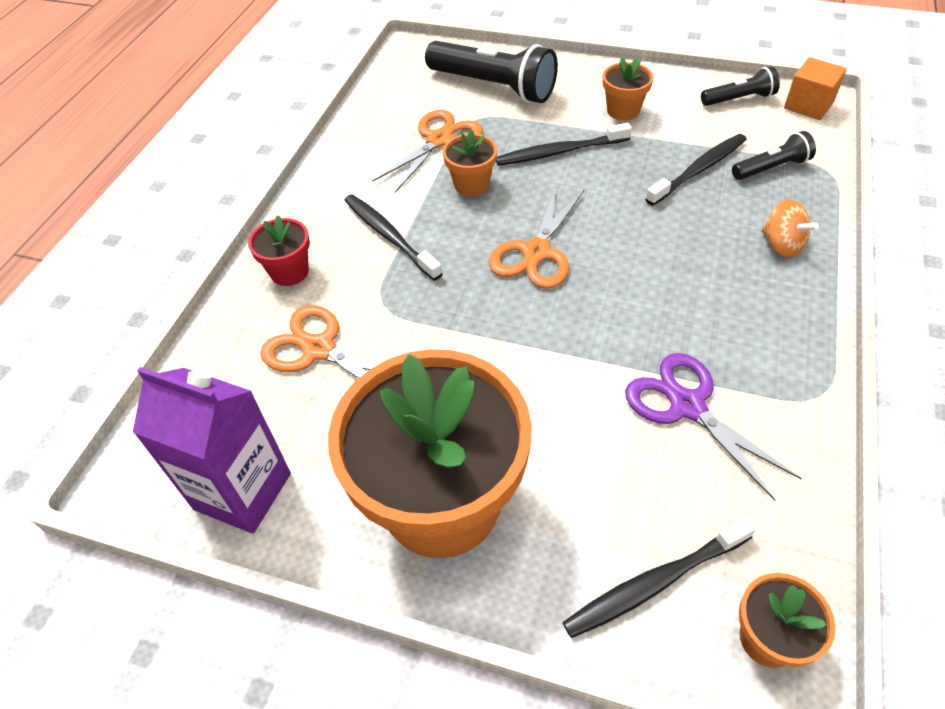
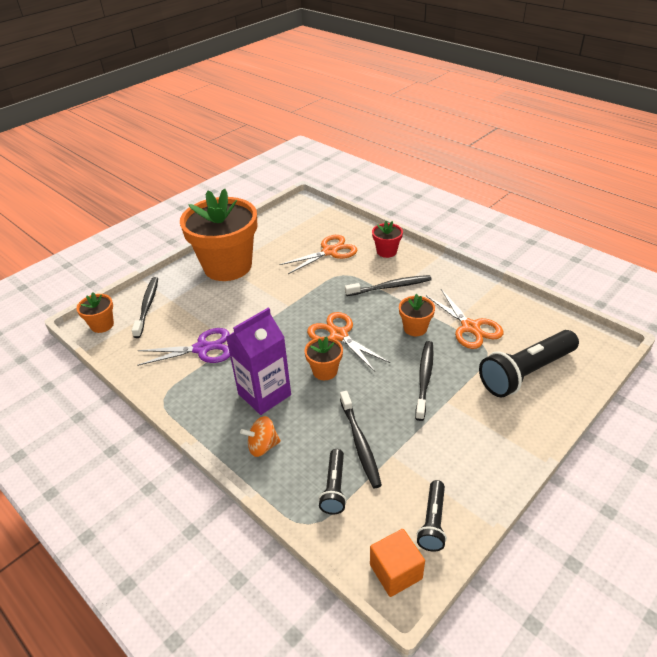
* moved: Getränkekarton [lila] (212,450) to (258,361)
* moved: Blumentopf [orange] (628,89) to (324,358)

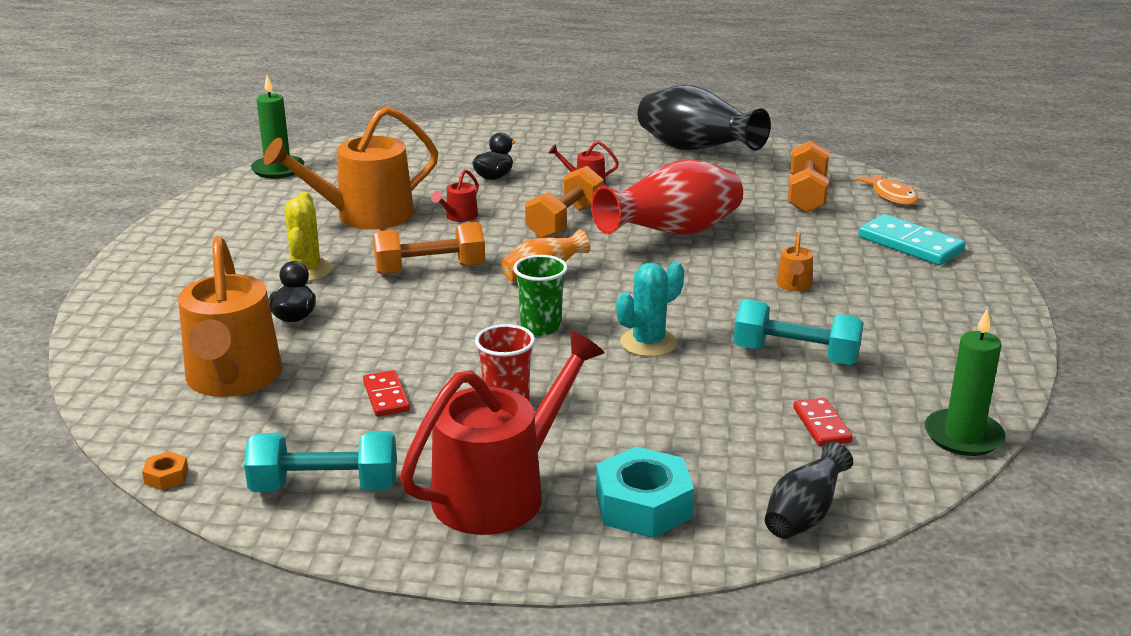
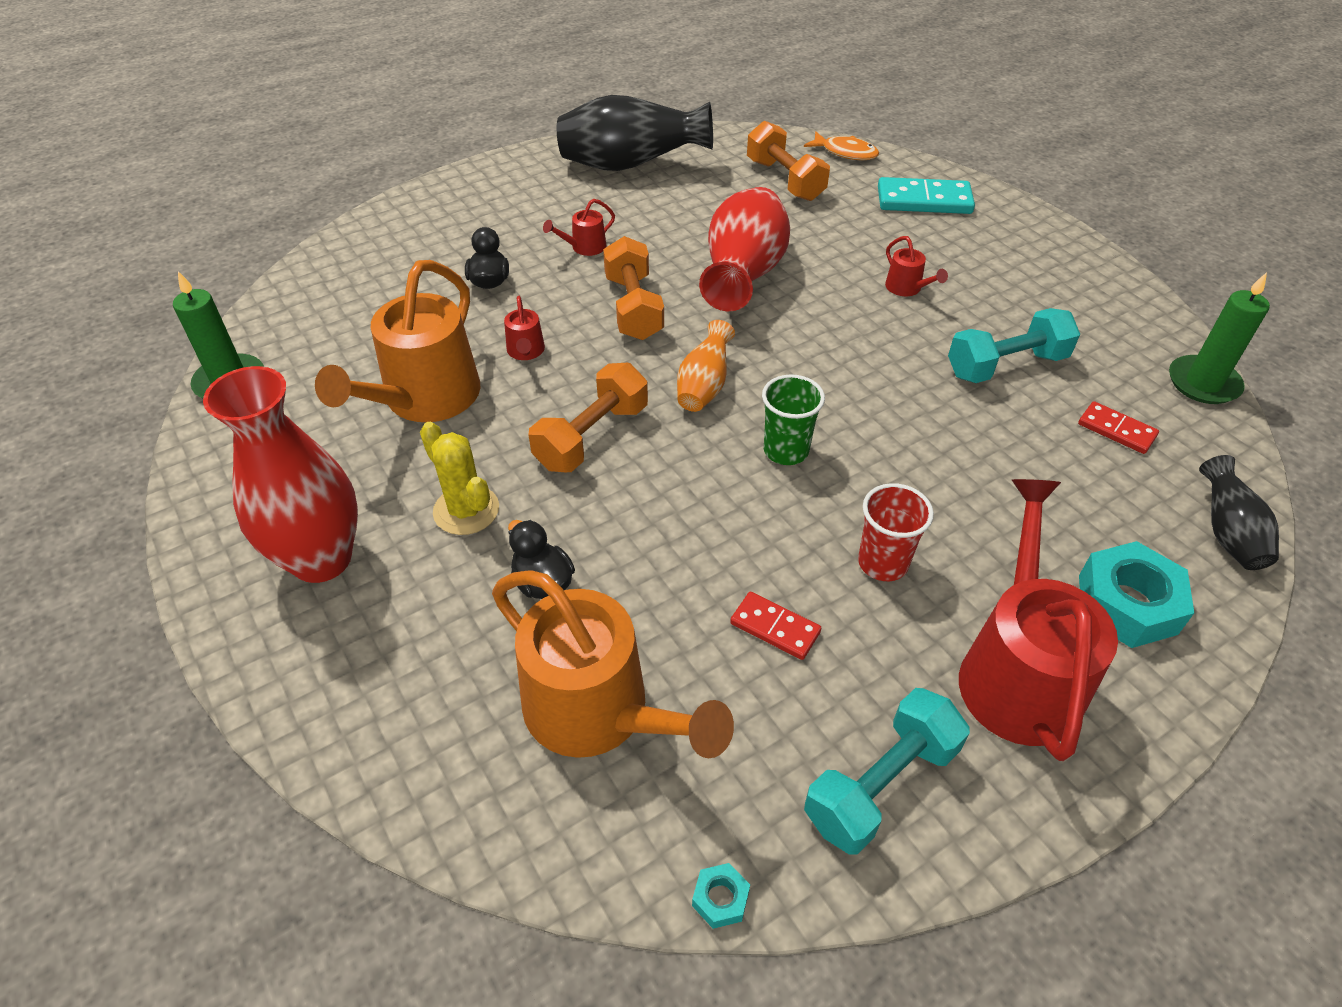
* recoloured: Sechskantmutter [orange] (165,470) to Sechskantmutter [türkis] (721,896)
* removed: Kaktus [türkis] (650,309)
* recoloured: Gießkanne [orange] (794,261) to Gießkanne [rot] (916,266)
* added: Vase [rot] (280,474)

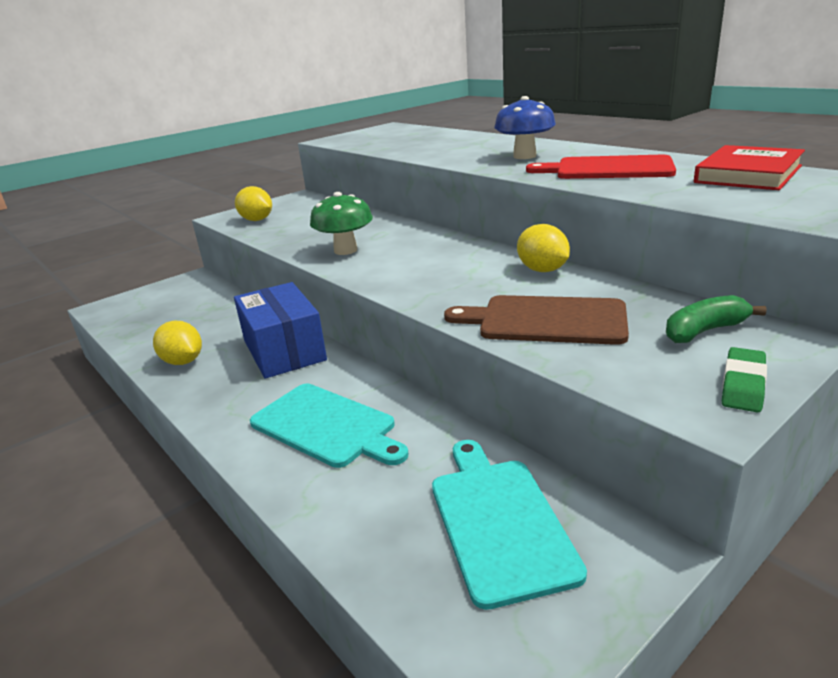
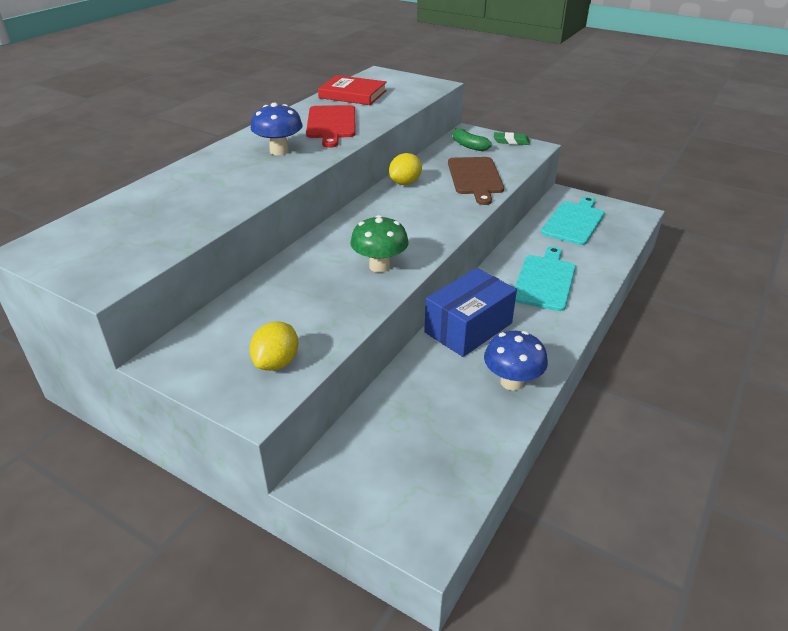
* replaced: Zitrone [gelb] (177,343) to Pilz [blau] (516,361)
* turned: Schneidebrett [türkis] (509,525) = (573,220) 150 degrees clockwise

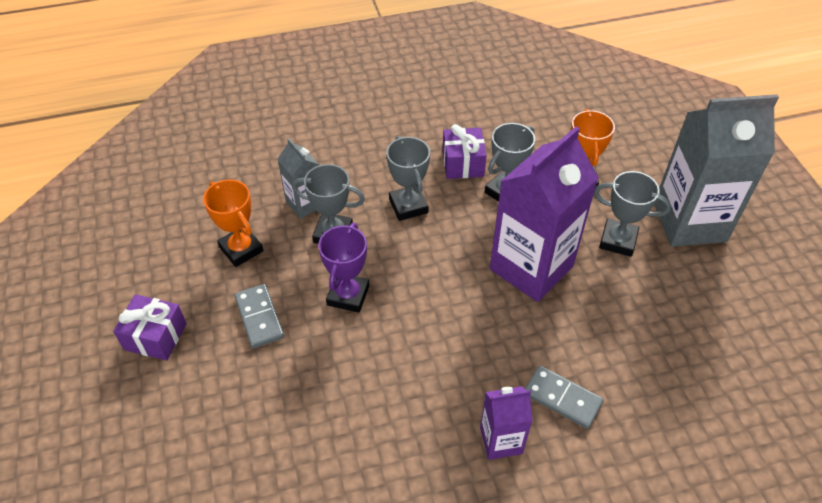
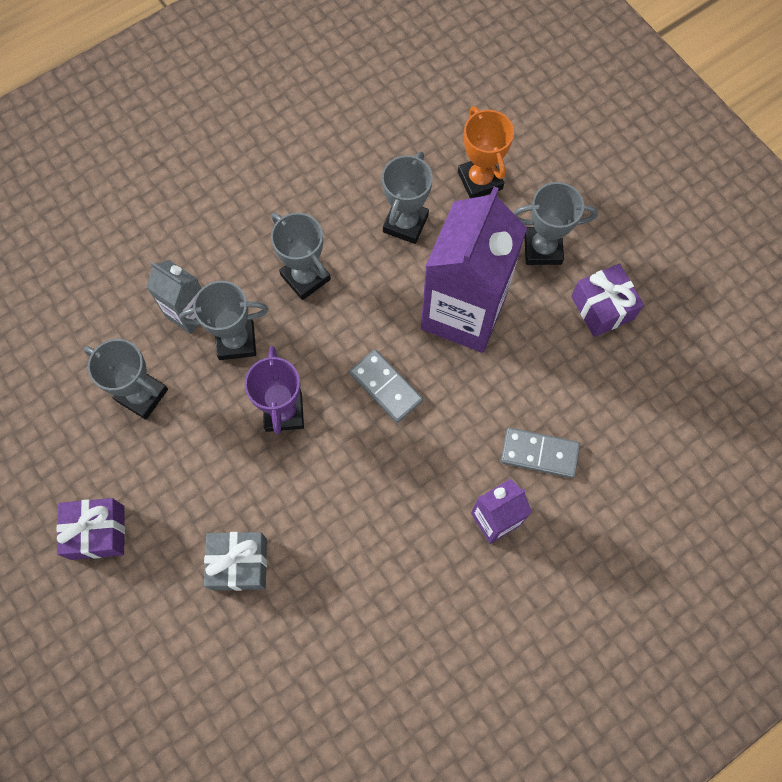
* recoloured: Pokal [orange] (233,223) to Pokal [grau] (126,379)
* moved: Dominostein [grau] (259,316) to (386,386)
* moved: Geschenk [lila] (464,151) to (607,300)
* removed: Getränkekarton [grau] (716,170)
* added: Geschenk [grau] (235,561)

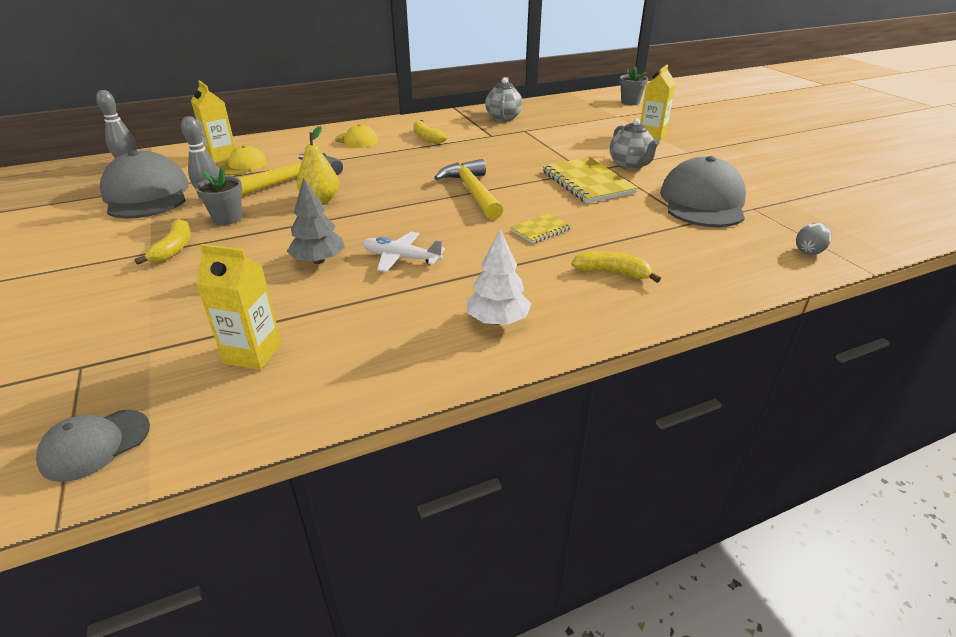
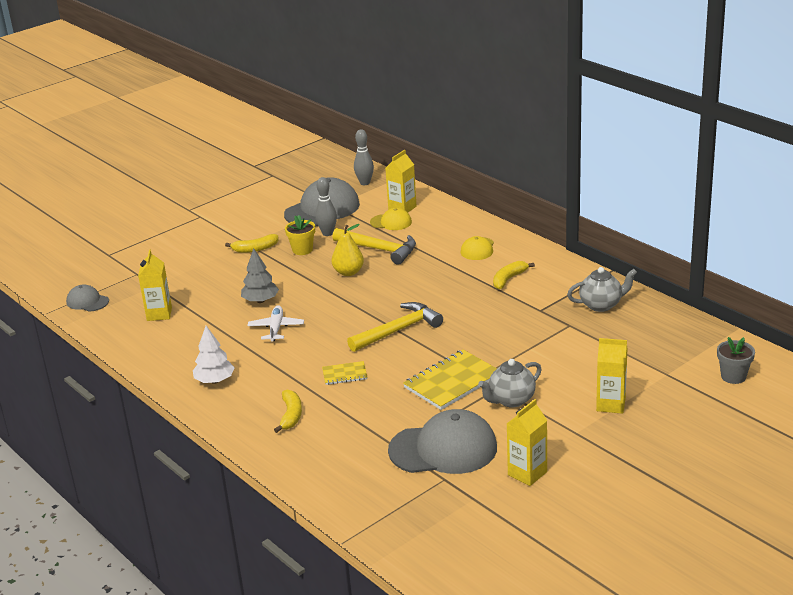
* recoloured: Blumentopf [grau] (218,196) to Blumentopf [gelb] (300,235)
* turned: Notizbuch [gelb] (541,228) = (344,373) 45 degrees counterclockwise
* removed: Ei [grau] (814,238)
* added: Getränkekarton [gelb] (527,442)

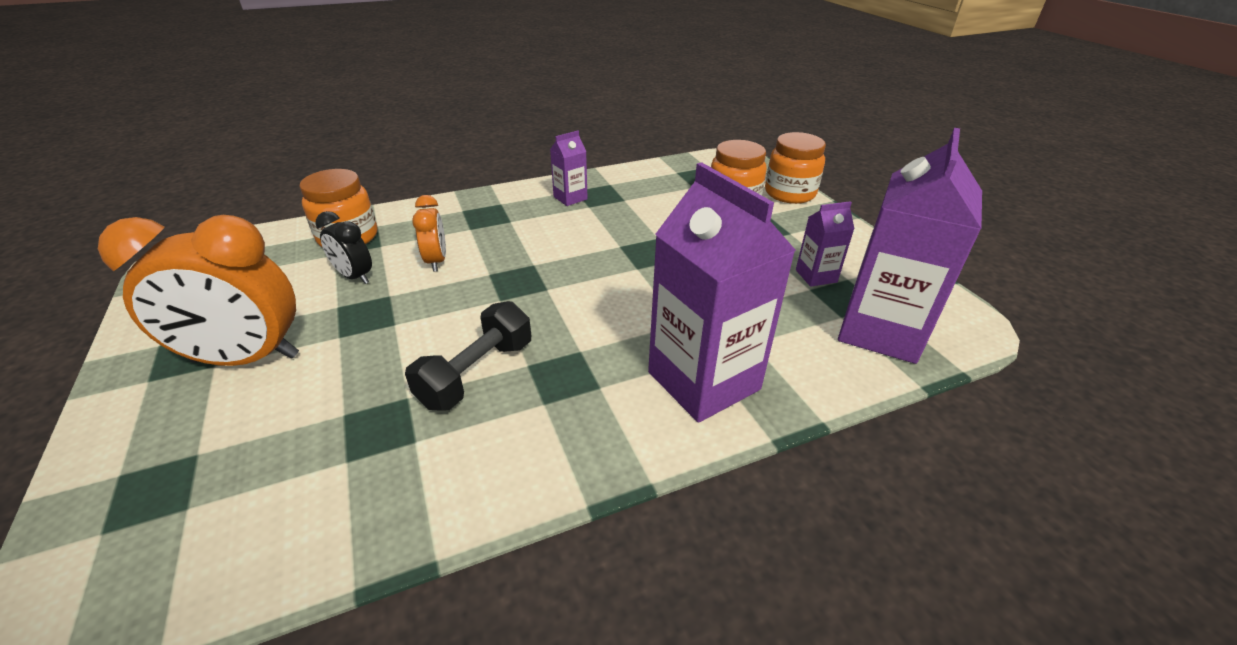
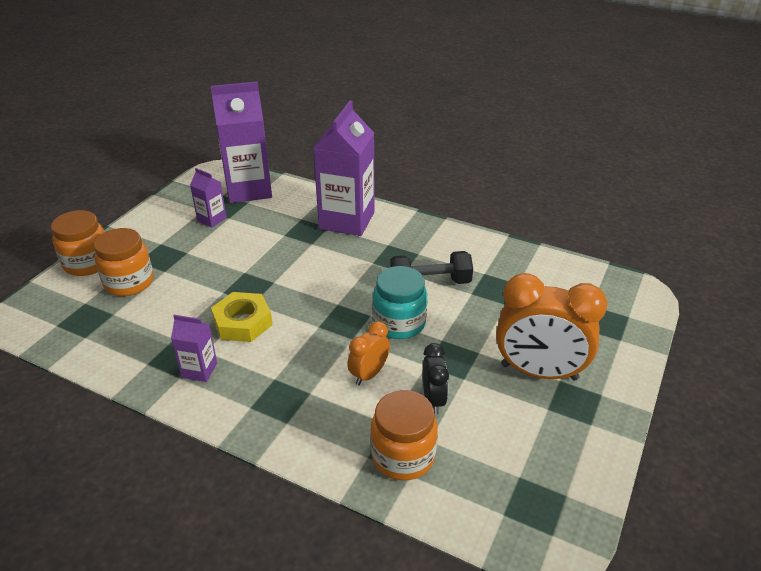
* turned: Wecker [orange] (198,290) = (552,327) 150 degrees clockwise
* added: Sechskantmutter [gelb] (242,317)
* added: Einmachglas [türkis] (400,302)

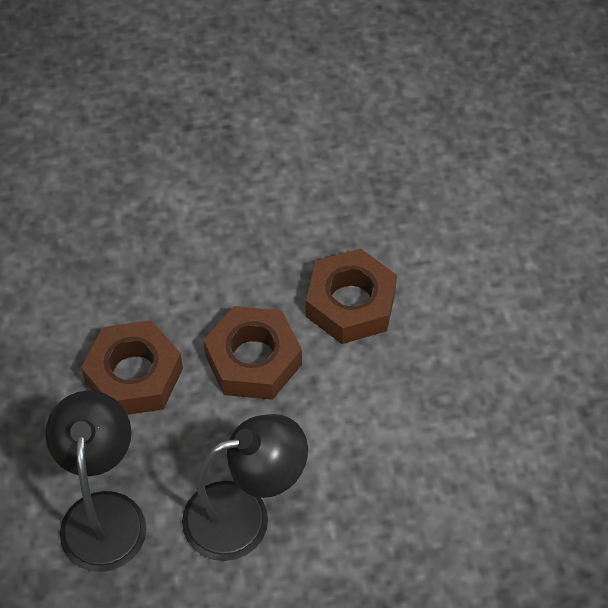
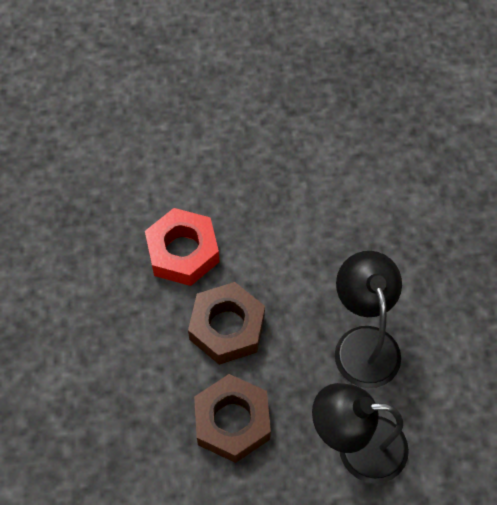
* recoloured: Sechskantmutter [braun] (351,296) to Sechskantmutter [rot] (182,247)

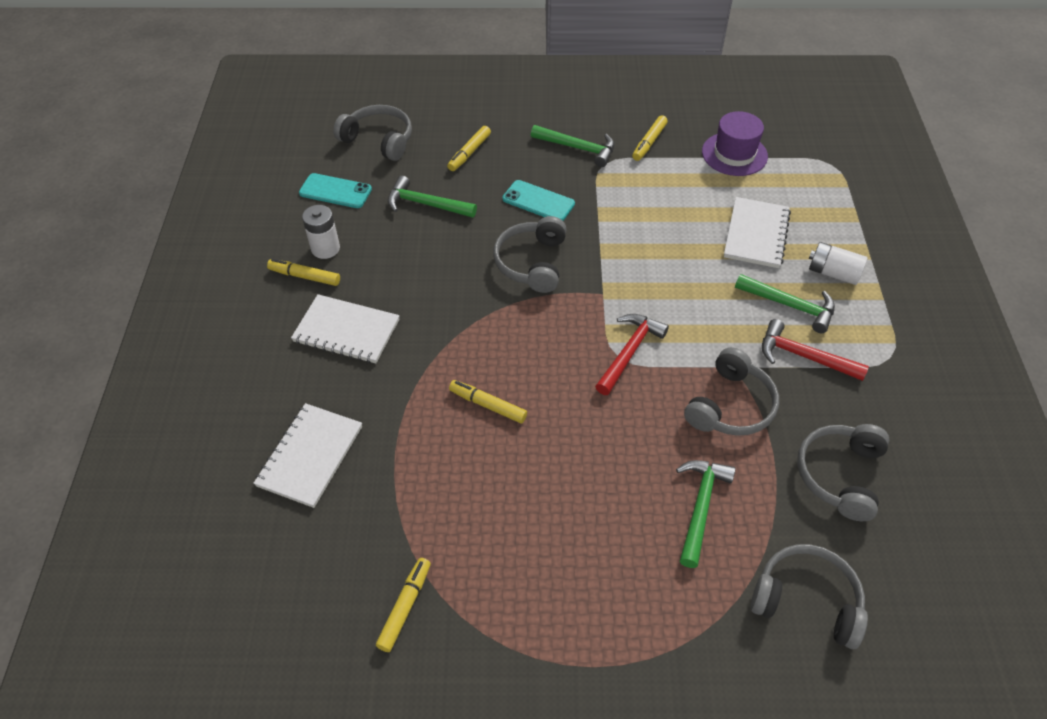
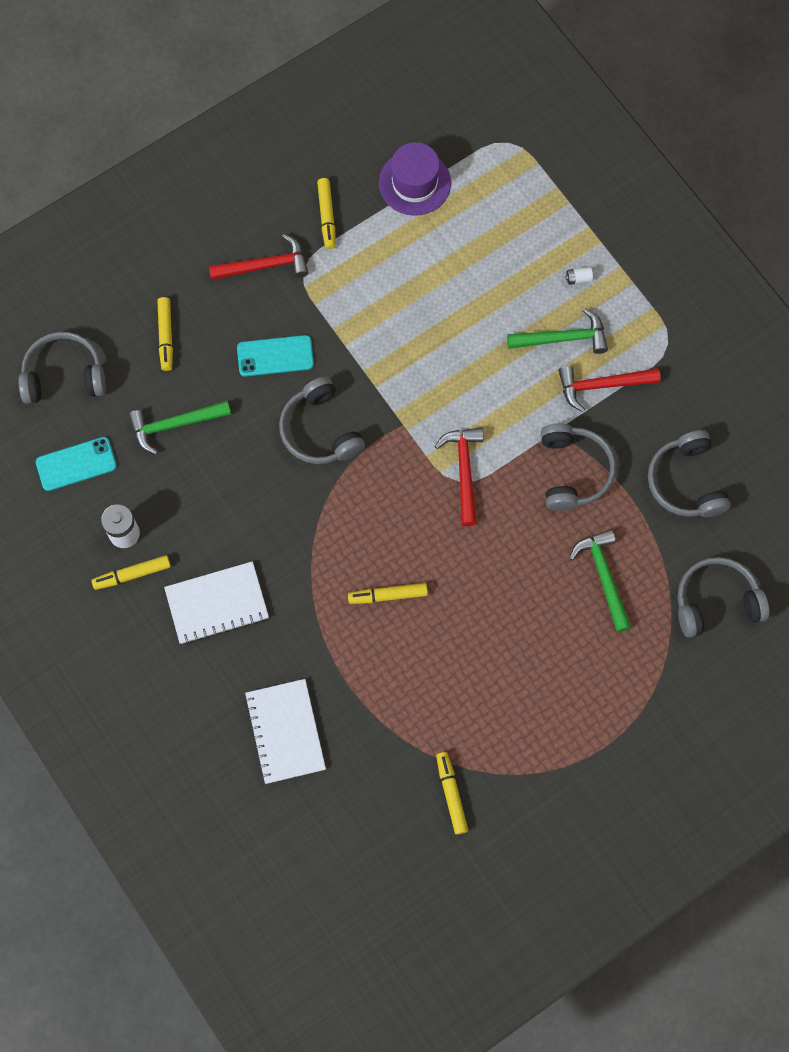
* recoloured: Hammer [grün] (573,146) to Hammer [rot] (259,257)
* removed: Notizbuch [weiß] (757,232)
* resized: Batterie [weiß] (838,263) = (579,276) x0.50

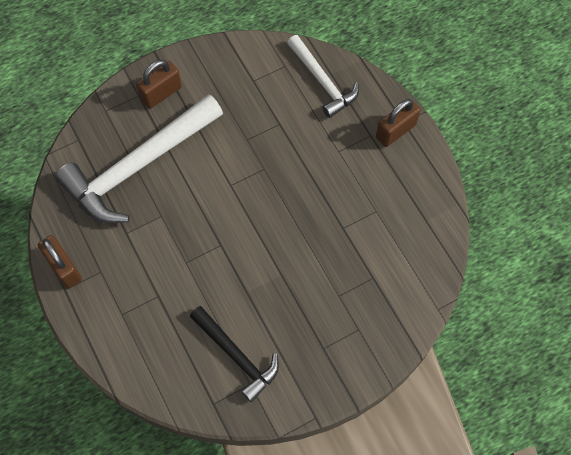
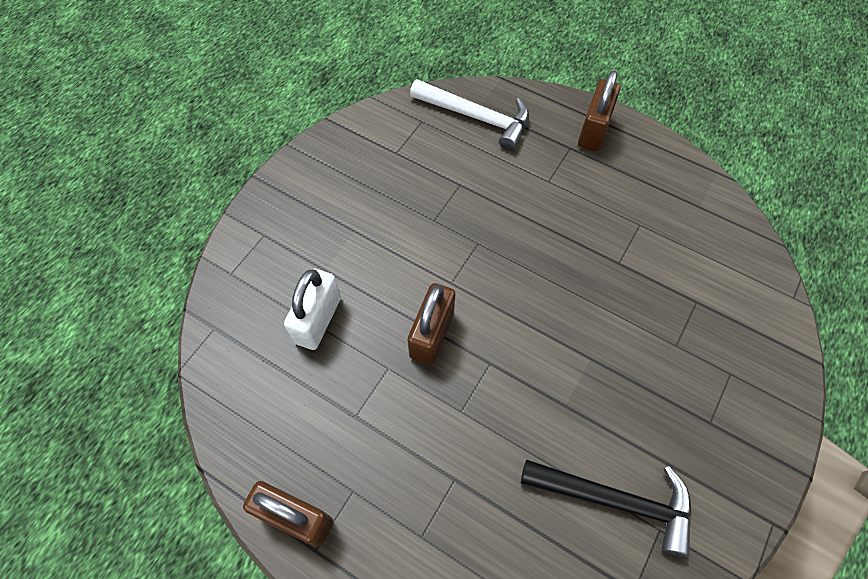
* replaced: Hammer [weiß] (139,158) to Vorhängeschloss [weiß] (312,309)
* moved: Vorhängeschloss [braun] (159,84) to (431,324)

